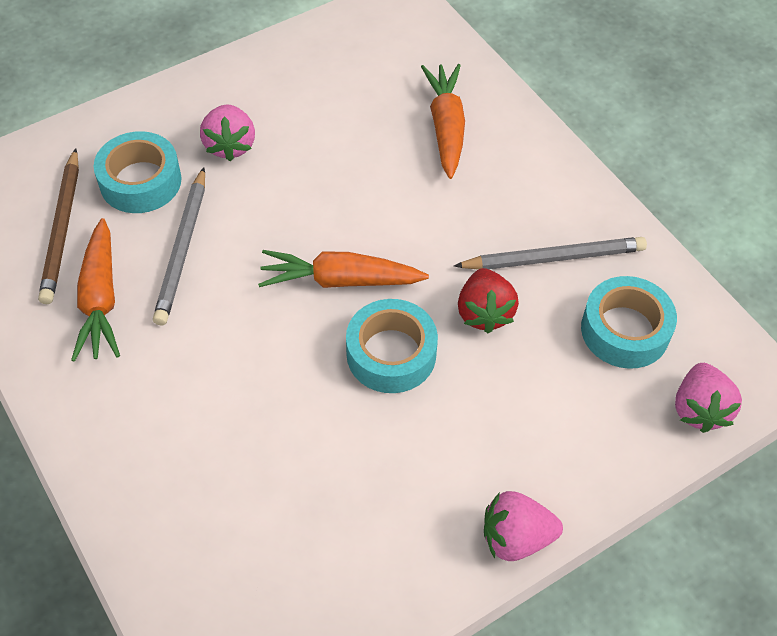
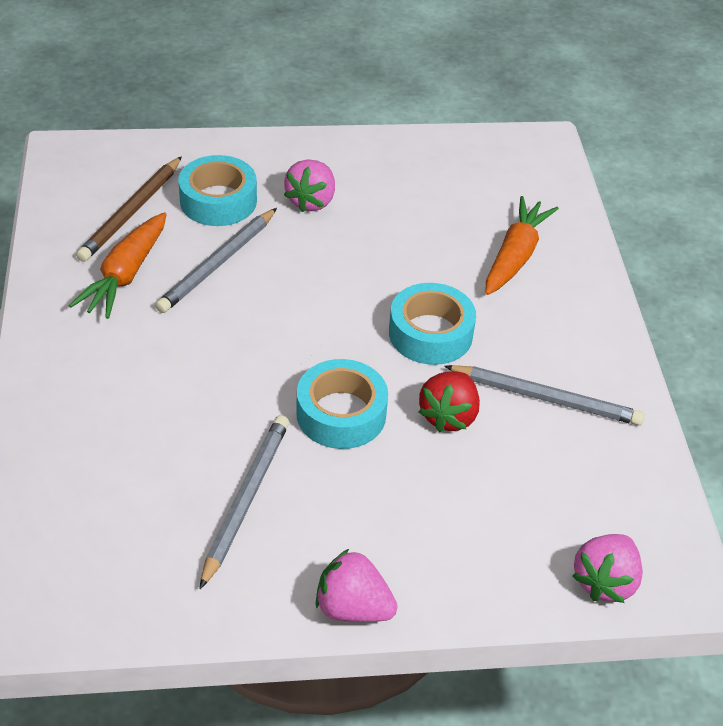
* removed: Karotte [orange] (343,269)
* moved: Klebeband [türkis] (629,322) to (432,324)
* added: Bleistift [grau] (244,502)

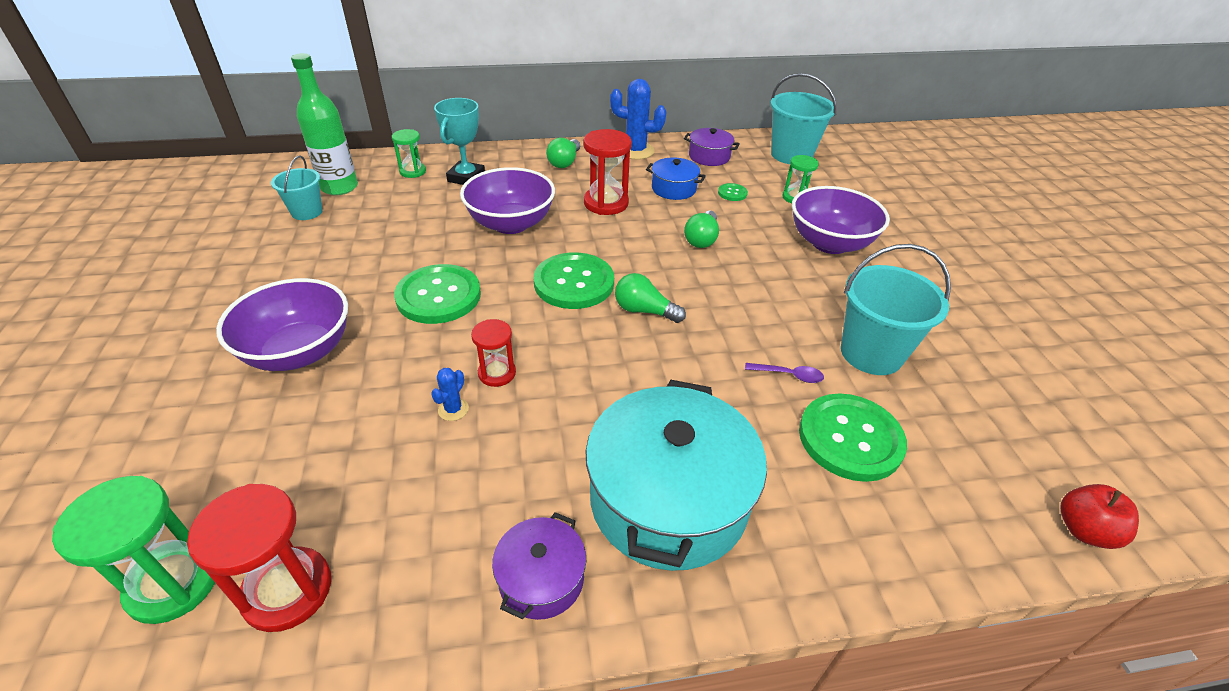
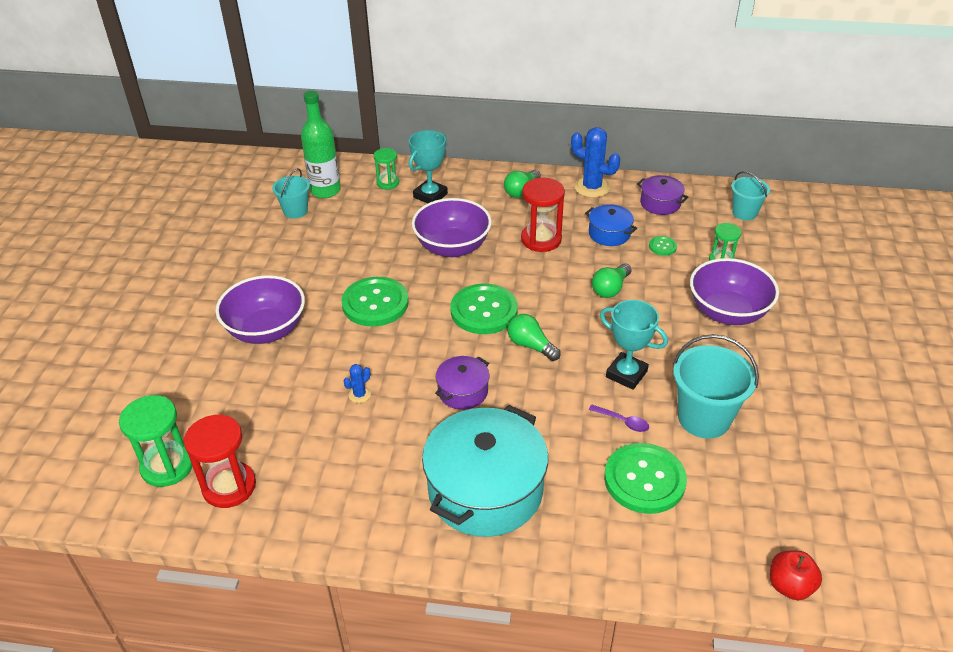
* removed: Sanduhr [rot] (493,353)
* moved: Kochtopf [lila] (539,566) to (462,383)
* resized: Eimer [türkis] (803,118) = (750,195) x0.60
* added: Pokal [türkis] (634,345)

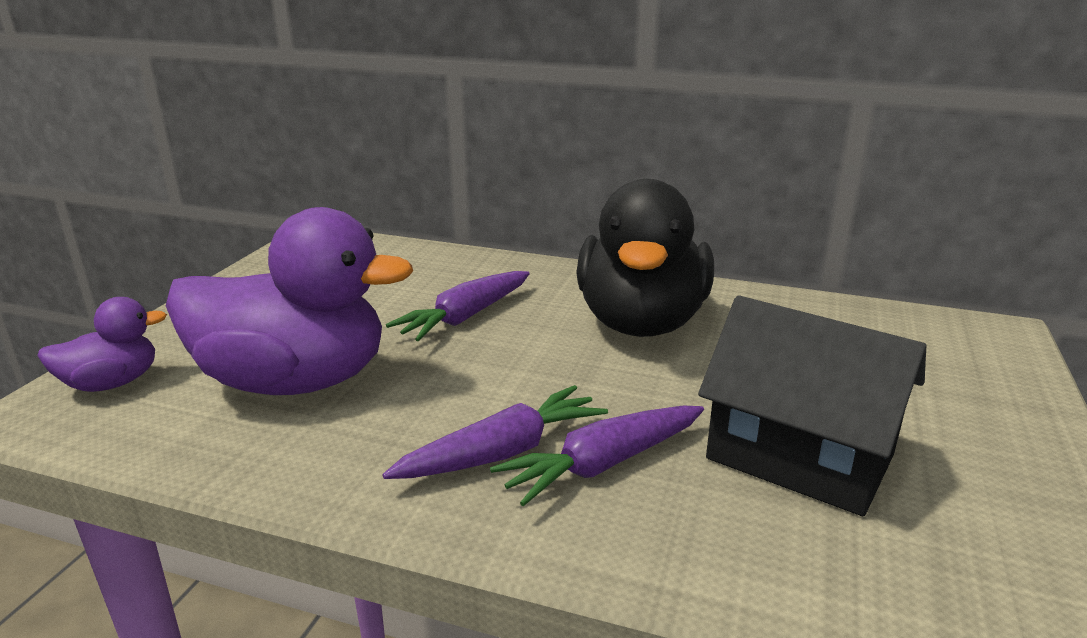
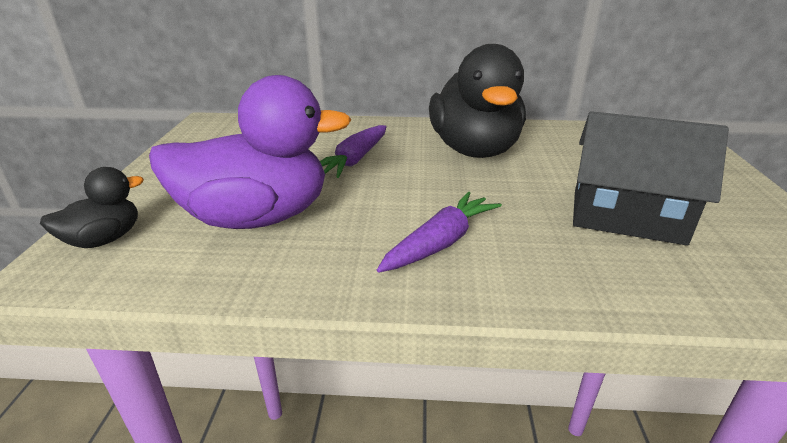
* recoloured: Ente [lila] (102,344) to Ente [schwarz] (92,207)
* removed: Karotte [lila] (597,455)

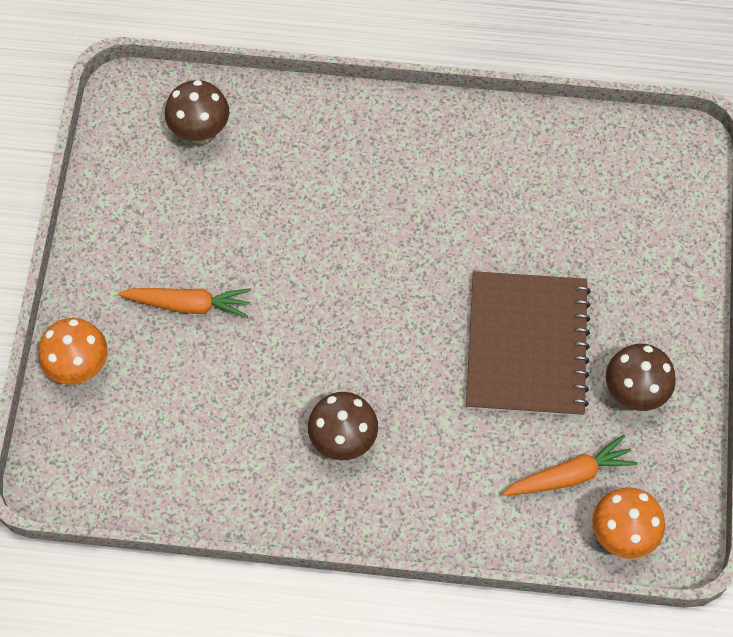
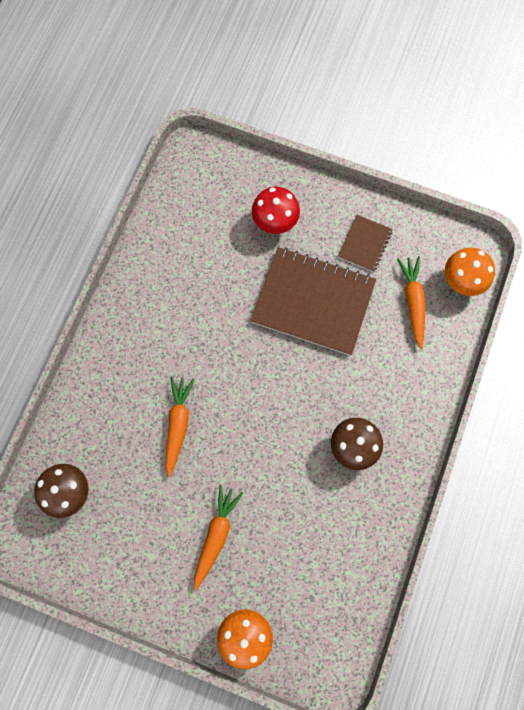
* replaced: Pilz [braun] (641,377) to Notizbuch [braun] (365,243)
* added: Karotte [orange] (180,426)
* added: Pilz [rot] (276,210)

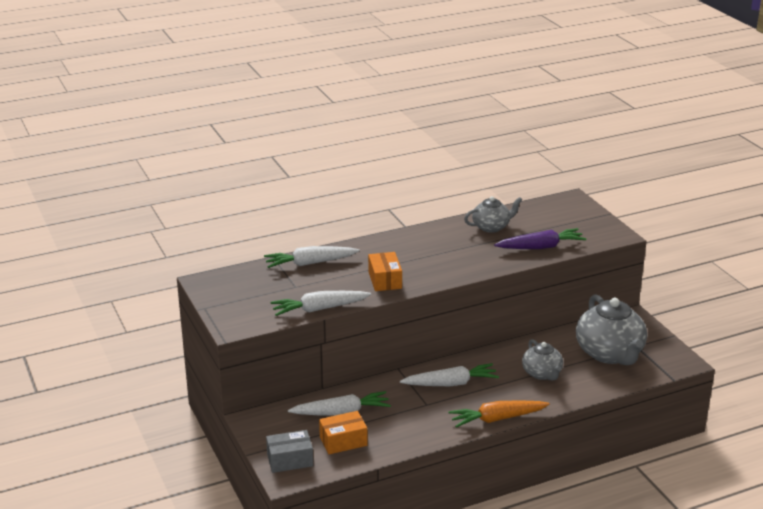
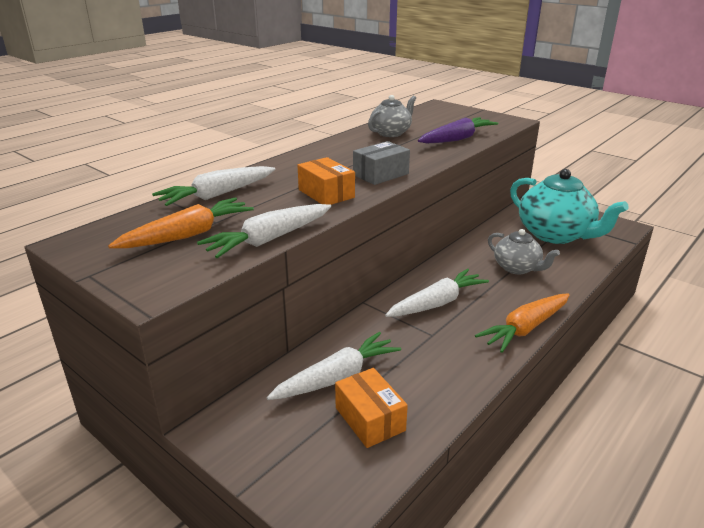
* moved: Schachtel [grau] (289,451) to (381,163)
* turned: Schachtel [orange] (343,432) = (371,408) 75 degrees counterclockwise
* recoloured: Teekanne [grau] (611,329) to Teekanne [türkis] (569,206)
* added: Karotte [orange] (181,222)

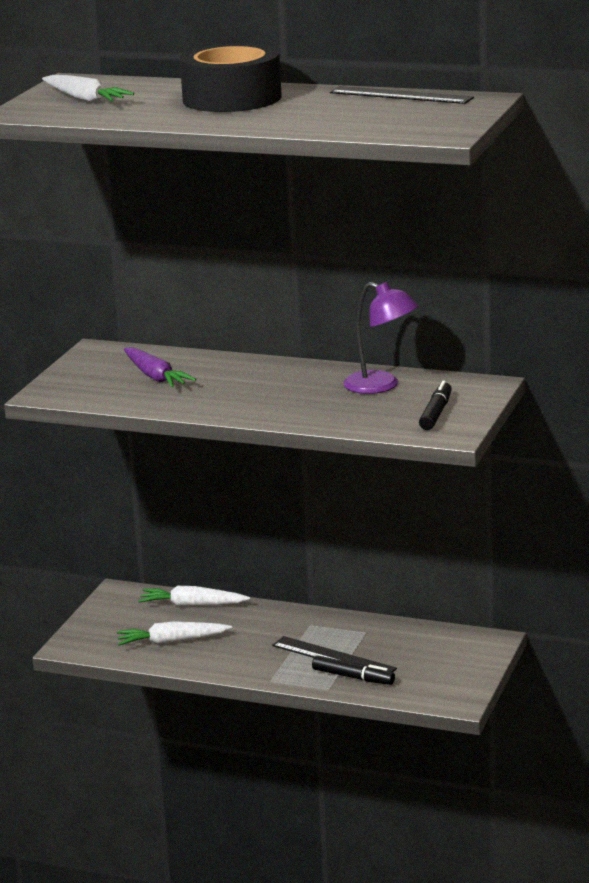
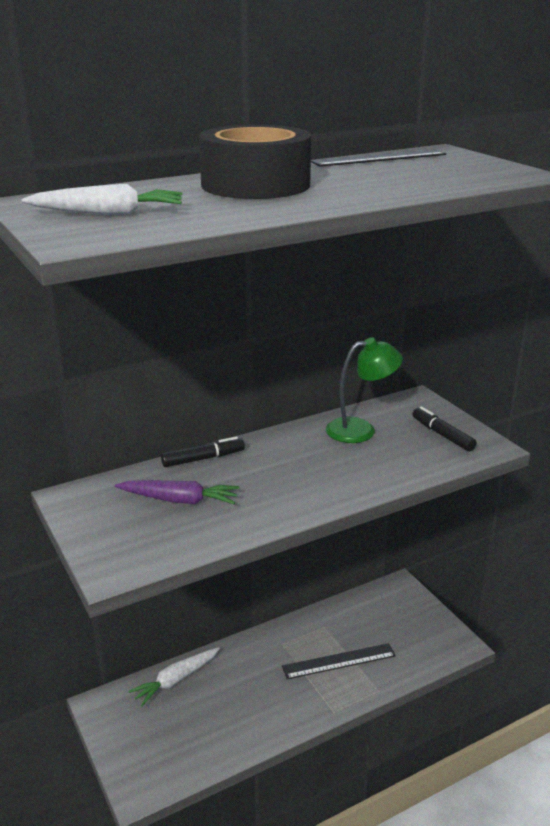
* removed: Karotte [weiß] (174,633)
* moved: Filzstift [schwarz] (353,670) to (203,451)
* recoloured: Lampe [lila] (381,338) to Lampe [grün] (364,390)

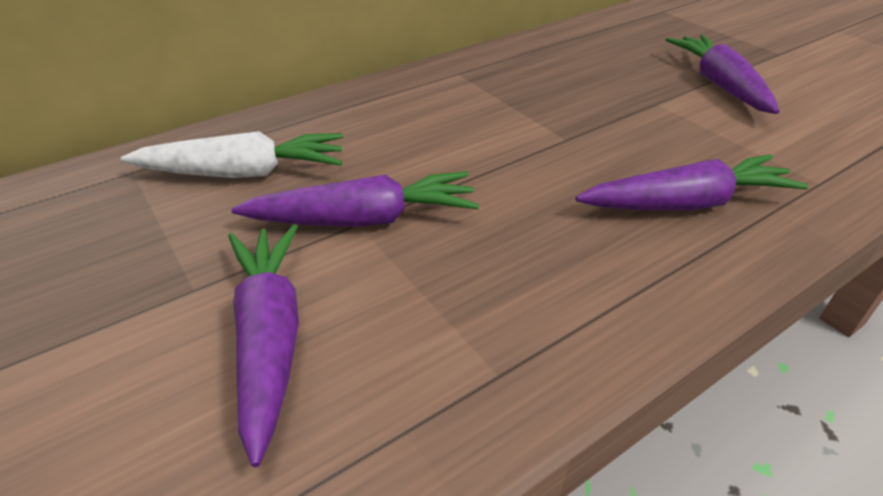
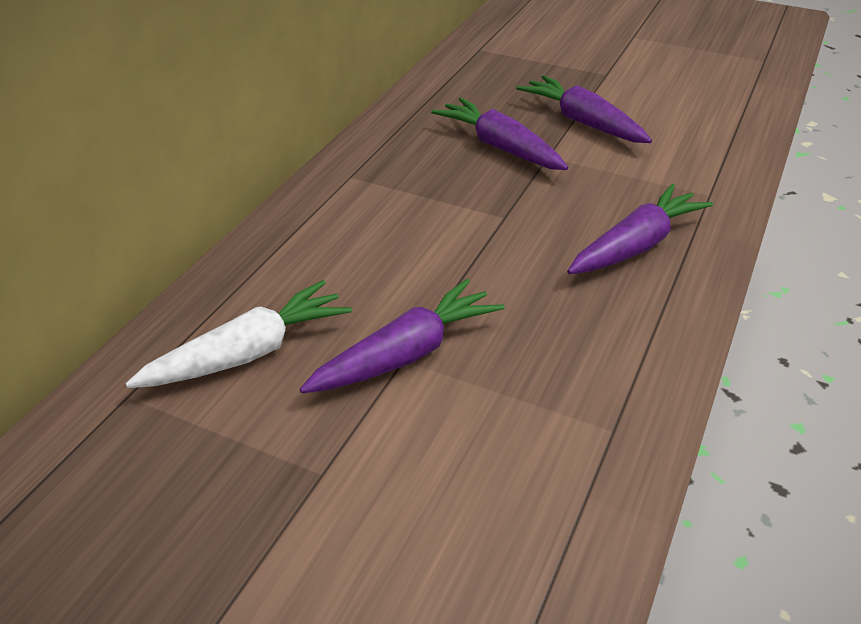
* moved: Karotte [lila] (263,345) to (499,134)

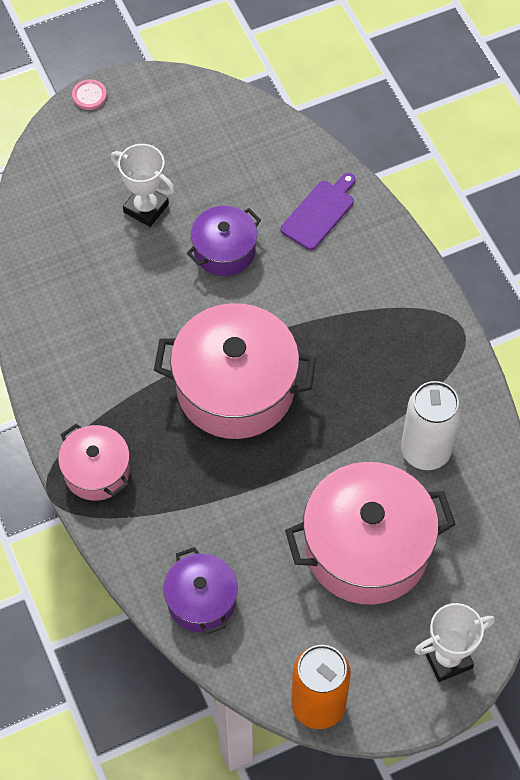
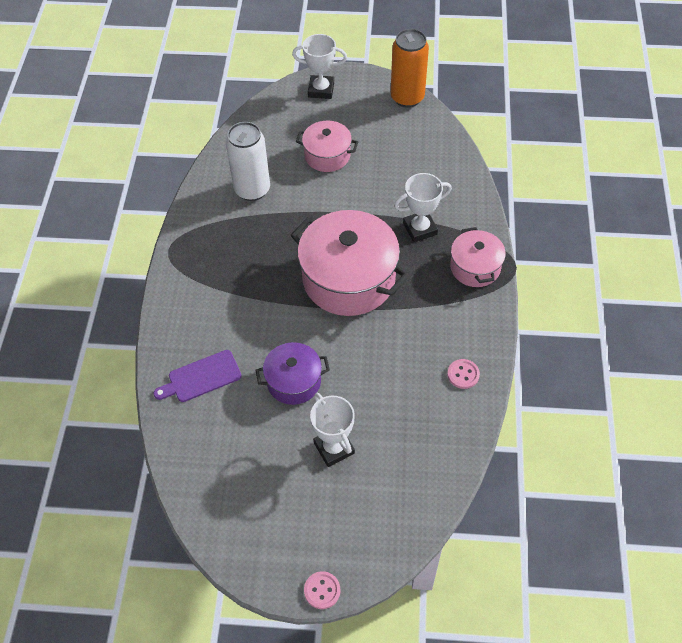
* removed: Kochtopf [lila] (200,590)
* resized: Kochtopf [rosa] (370,533) = (327,146) x0.55
* added: Pokal [weiß] (423,207)
* added: Knopf [rosa] (463,374)

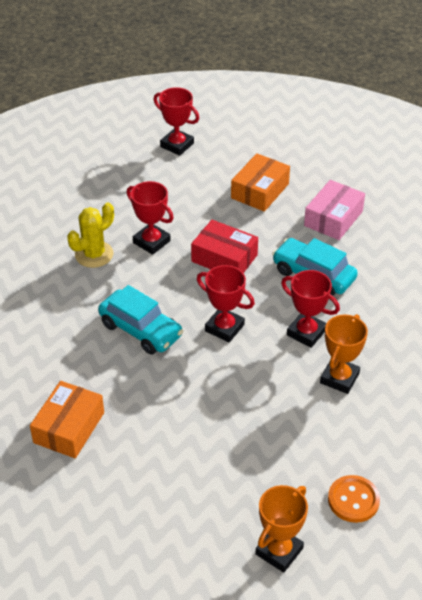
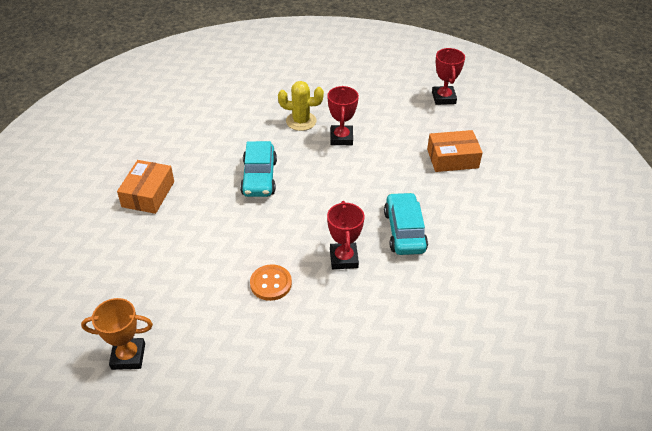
* turned: Schachtel [orange] (67,419) = (145,187) 60 degrees counterclockwise
* removed: Schachtel [rot] (224,246)
* removed: Pokal [rot] (226,303)
* removed: Schachtel [rosa] (334,210)
* removed: Pokal [orange] (344,354)
* moved: Knopf [orange] (354,499) to (271,282)

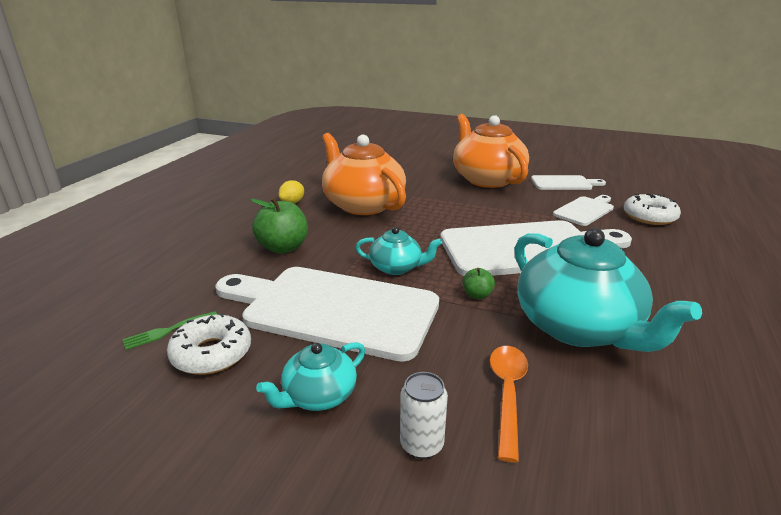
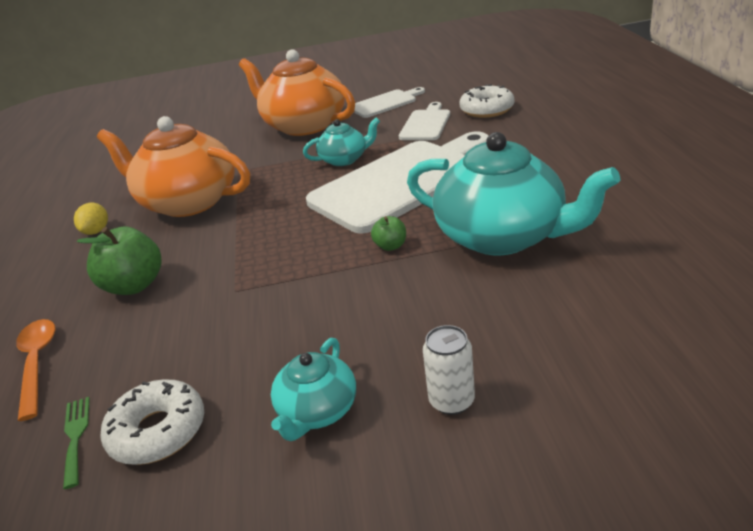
* turned: Gabel [grün] (169,330) = (76,443) 135 degrees clockwise
* removed: Schneidebrett [weiß] (327,314)
* moved: Teekanne [türkis] (398,251) to (341,141)
* moved: Löffel [orange] (509,404) to (36,370)

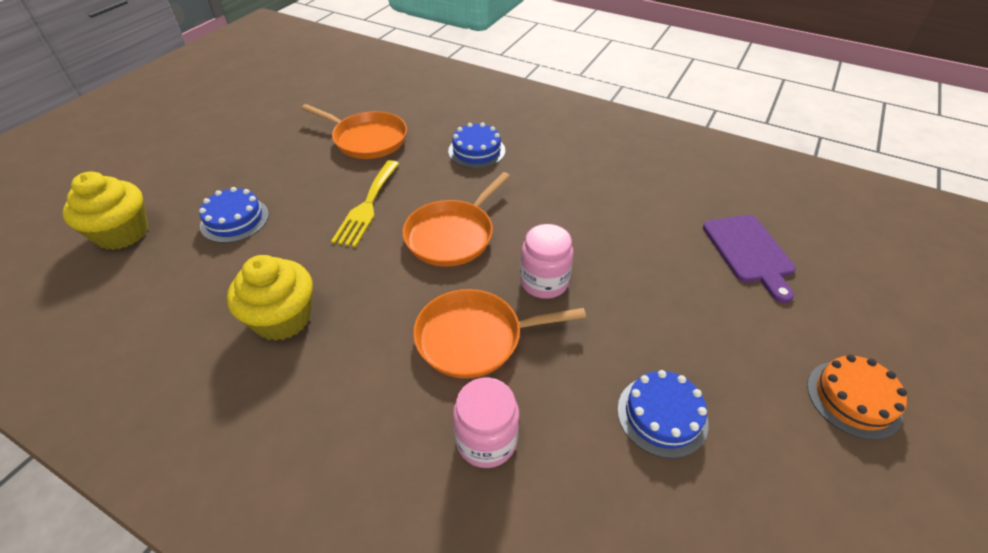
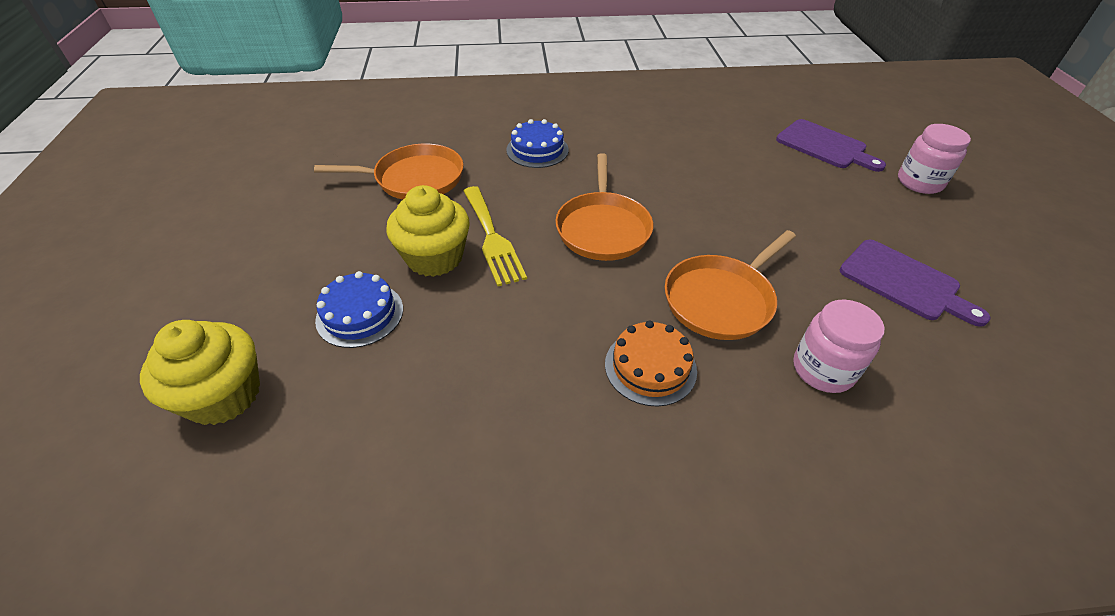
* moved: Muffin [gelb] (270,298) to (428,231)
* moved: Einmachglas [rosa] (547,261) to (934,159)
* replaced: Kuchen [blau] (663,414) to Schneidebrett [lila] (915,283)
* moved: Kuchen [orange] (857,397) to (651,363)

